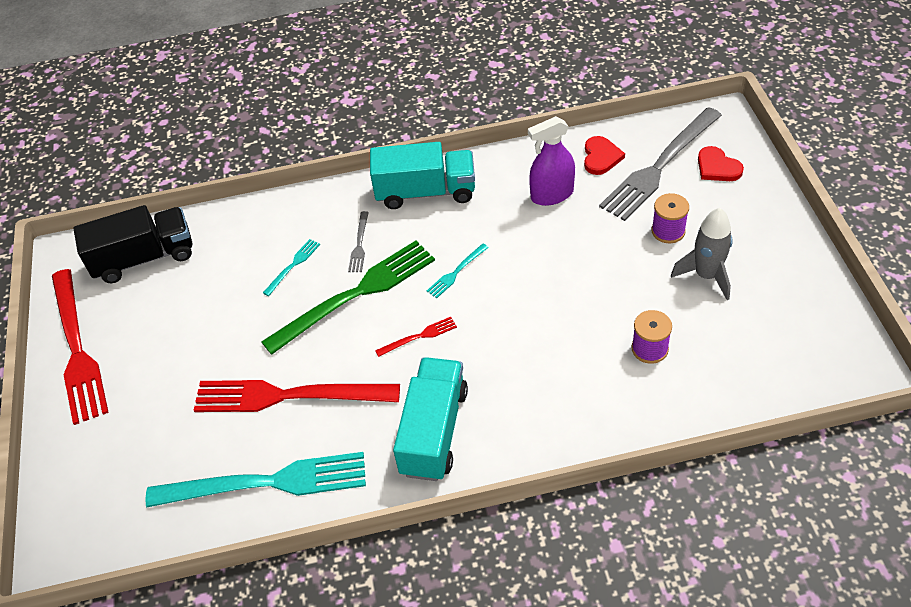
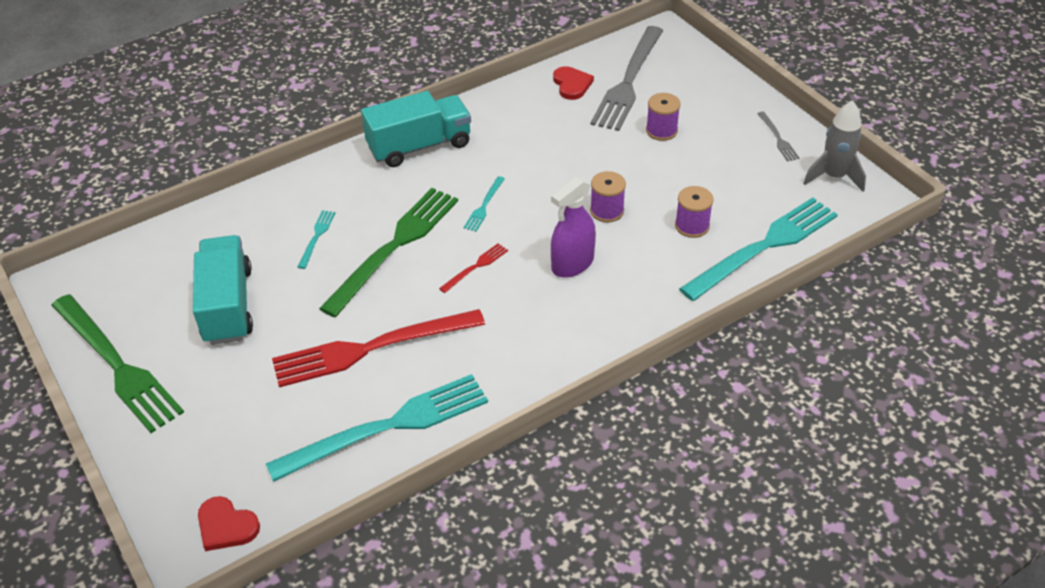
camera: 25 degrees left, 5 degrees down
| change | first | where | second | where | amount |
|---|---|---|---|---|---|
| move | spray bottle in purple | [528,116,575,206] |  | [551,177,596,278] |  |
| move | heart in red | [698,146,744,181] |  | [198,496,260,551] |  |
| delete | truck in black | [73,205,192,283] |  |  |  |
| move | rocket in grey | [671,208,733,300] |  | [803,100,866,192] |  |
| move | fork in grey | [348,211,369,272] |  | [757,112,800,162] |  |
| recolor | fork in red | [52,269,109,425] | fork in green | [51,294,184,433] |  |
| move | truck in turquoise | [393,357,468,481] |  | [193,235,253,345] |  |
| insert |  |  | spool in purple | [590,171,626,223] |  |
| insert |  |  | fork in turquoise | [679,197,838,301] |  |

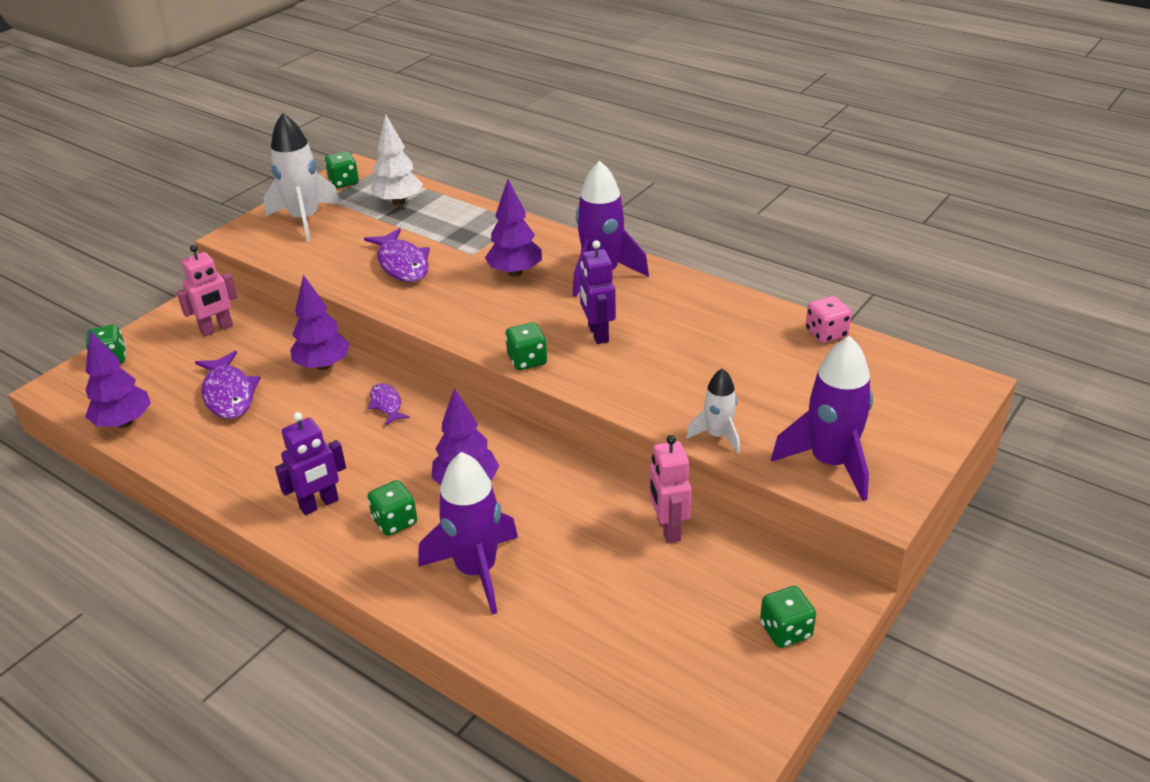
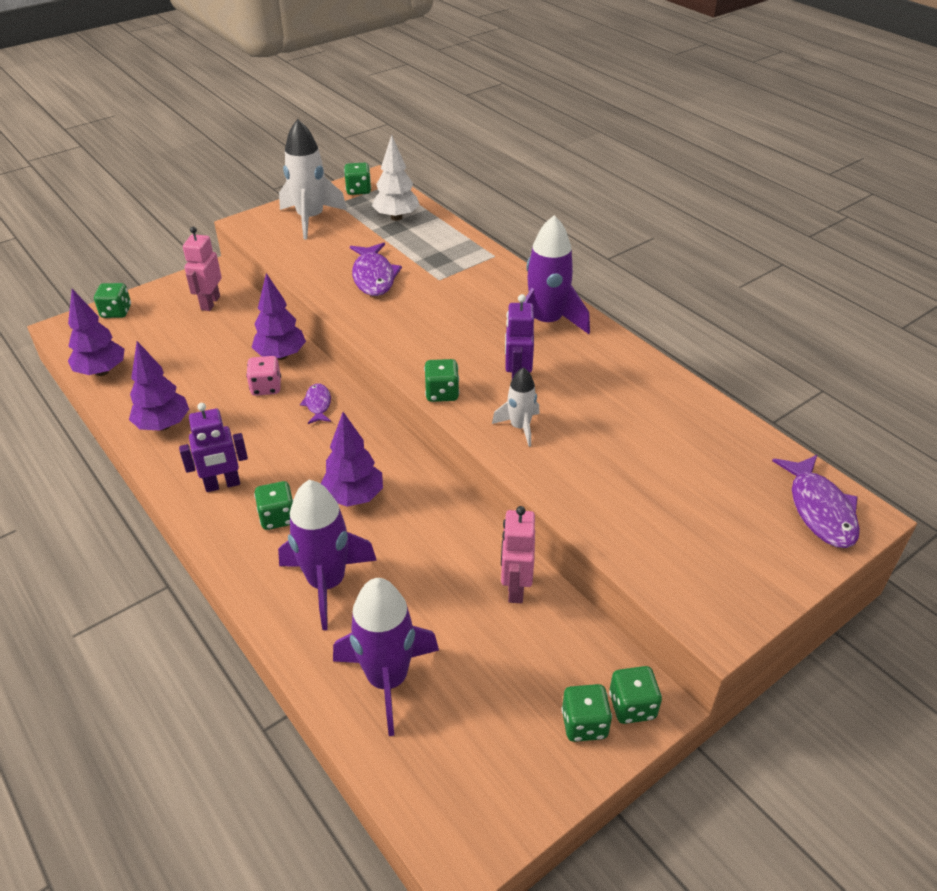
camera: 15 degrees right, 5 degrees up
| change | first | where | second | where | amount |
|---|---|---|---|---|---|
| move | tree in purple | [485,179,542,277] |  | [129,341,189,431] |  |
| rotate | robot in pink | [177,245,238,337] |  | [183,227,222,311] | 120 degrees clockwise |
| move | dice in pink | [806,296,852,343] |  | [246,356,281,396] |  |
| move | rocket in purple | [771,336,873,501] |  | [333,578,439,736] |  |
| move | fish in purple | [195,351,261,419] |  | [772,455,860,548] |  |
| move | rocket in white | [686,368,740,454] |  | [492,367,540,447] |  |
| insert |  |  | dice in green | [609,666,662,724] |  |

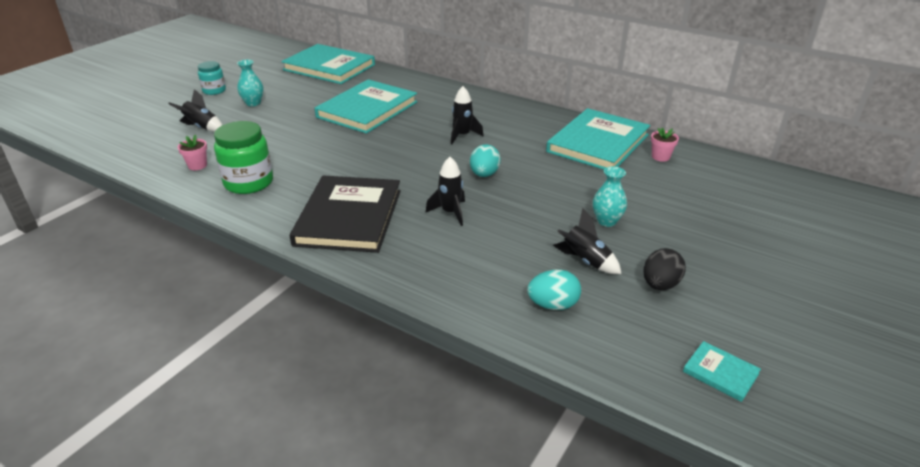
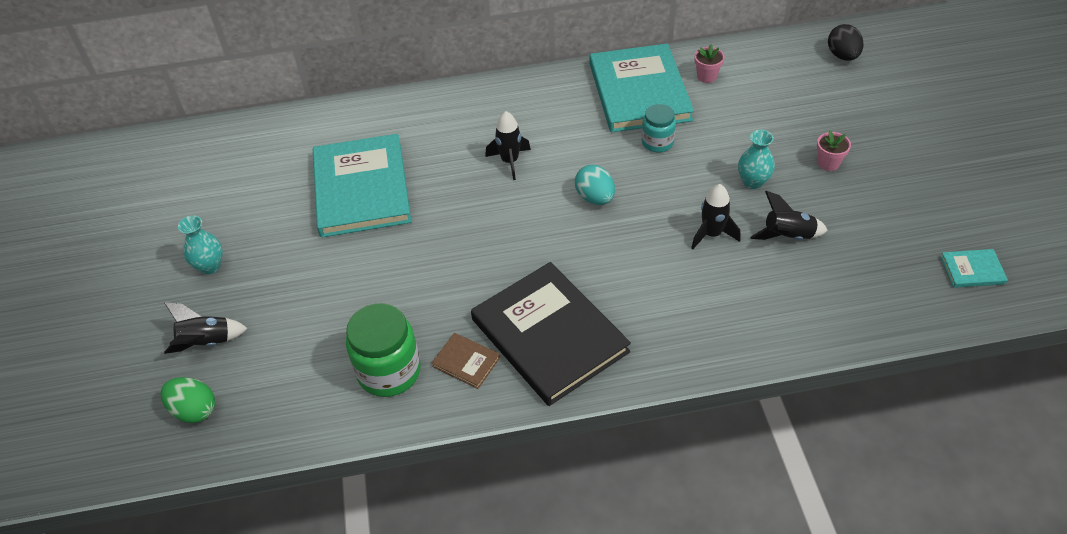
camera: 40 degrees left, 15 degrees up
| change | first | where | second | where | amount |
|---|---|---|---|---|---|
| delete | book in turquoise | [281,44,375,84] |  |  |  |
| move | jar in turquoise | [198,61,226,95] |  | [642,104,676,152] |  |
| move | flower pot in pink | [178,135,207,170] |  | [817,131,851,171] |  |
| move | rocket in black | [425,157,465,226] |  | [691,184,740,249] |  |
| move | egg in black | [643,248,686,290] |  | [828,24,864,60] |  |
| delete | egg in turquoise | [527,270,581,310] |  |  |  |
| insert |  |  | book in brown | [431,333,500,389] |  |
| insert |  |  | egg in green | [160,377,215,423] |  |

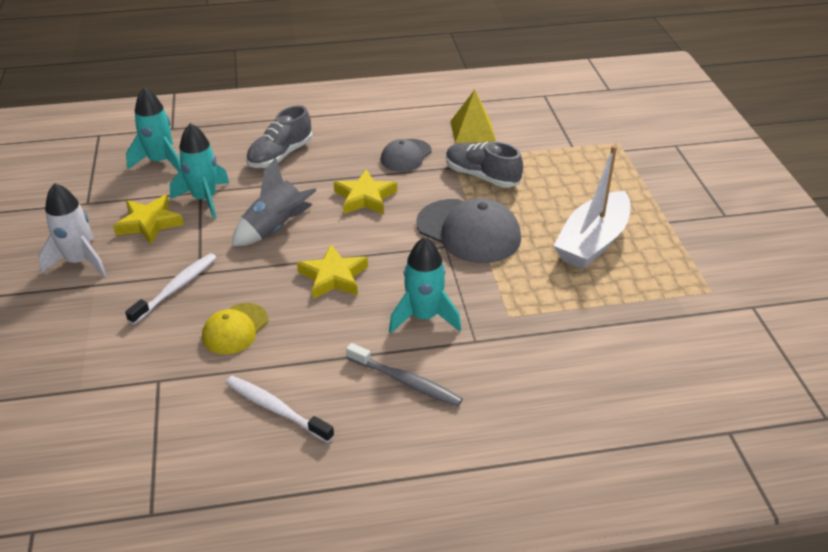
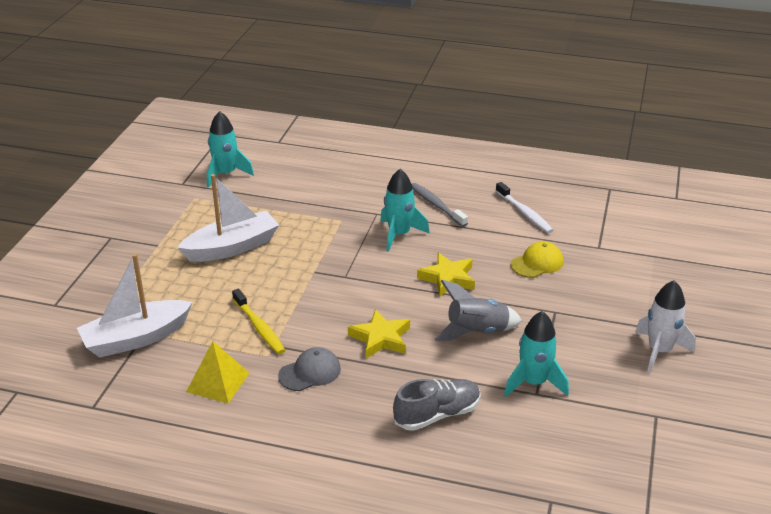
camera: 155 degrees left, 5 degrees down
| change | first | where | second | where | amount |
|---|---|---|---|---|---|
| move | rocket in turquoise | [126,87,181,171] |  | [207,111,254,187] |  |
| replace | shoe in grey | [446,142,523,188] | toothbrush in yellow | [232,289,285,354] |  |
| delete | star in yellow | [113,195,184,244] |  |  |  |
| delete | cap in grey | [416,198,521,263] |  |  |  |
| delete | toothbrush in white | [125,253,217,325] |  |  |  |
| insert |  |  | boat in white | [77,254,193,358] |  |

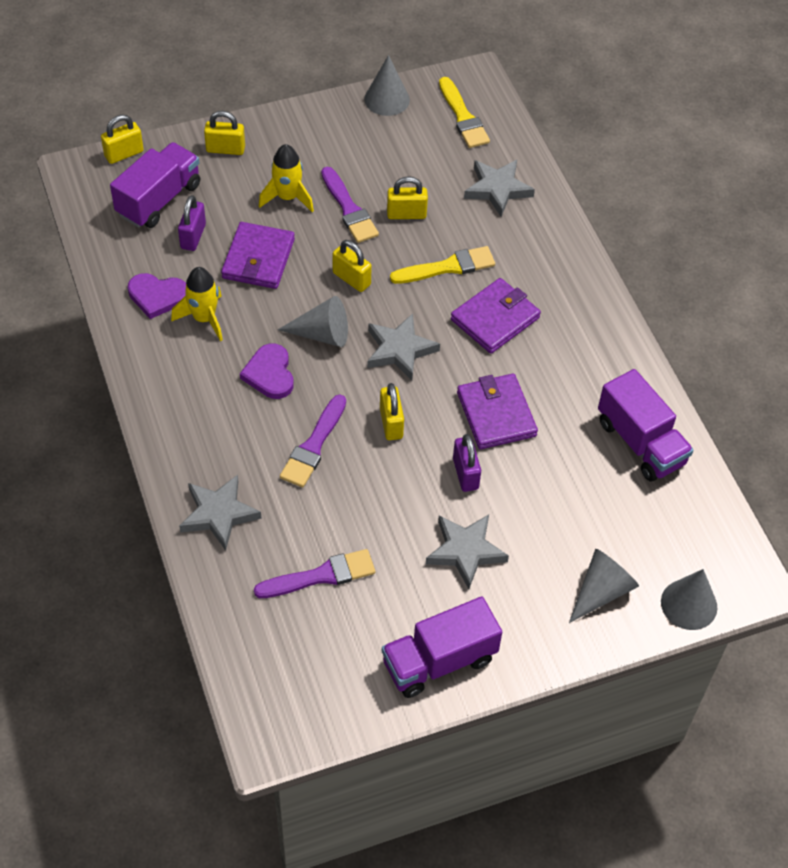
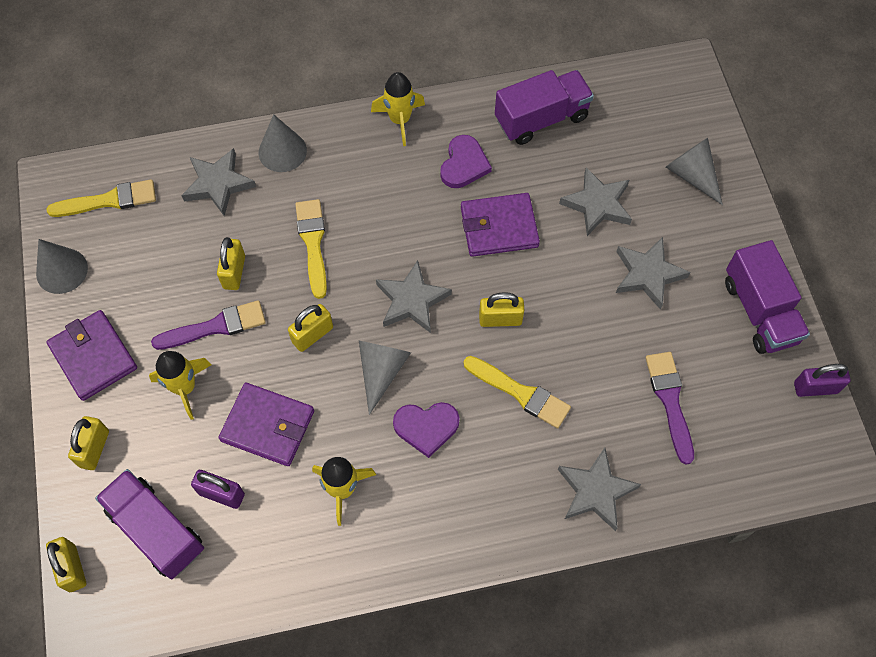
camera: 80 degrees left, 10 degrees up
| change | first | where | second | where | amount |
|---|---|---|---|---|---|
| move | heart in purple | [128,273,186,319] |  | [440,135,492,188] |  |
| move | wallet in purple | [451,278,541,354] |  | [46,310,137,401] |  |
| recolor | brush in purple | [280,395,346,487] | brush in yellow | [464,356,571,428] |  |
| move | padlock in purple | [453,434,481,492] |  | [794,364,850,397] |  |
| move | cone in grey | [661,569,717,630] |  | [259,114,307,172] |  |
| insert |  |  | rocket in yellow | [371,72,425,146] |  |
| insert |  |  | star in grey | [559,167,632,236] |  |

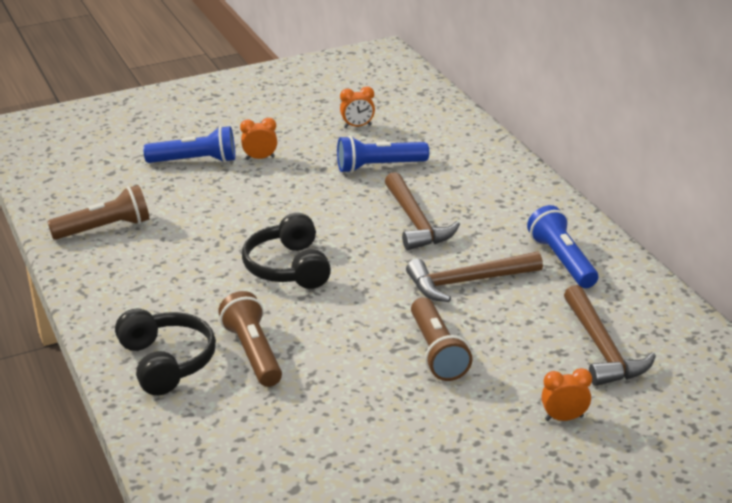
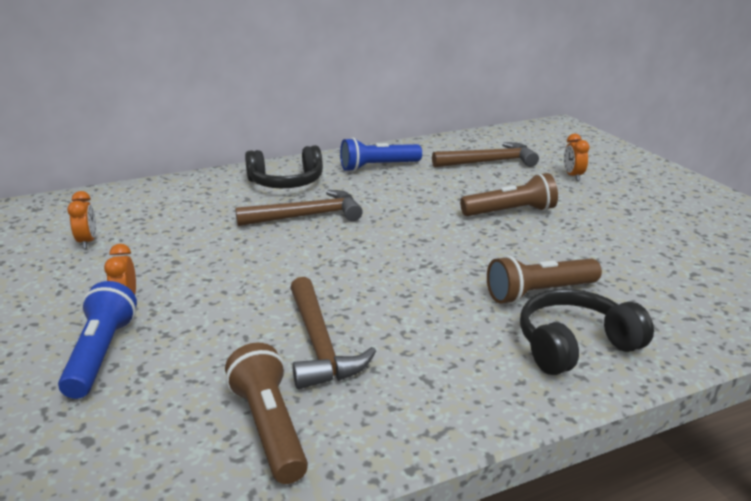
camera: 90 degrees left, 5 degrees down
| change | first | where | second | where | amount |
|---|---|---|---|---|---|
| delete | flashlight in blue | [337,136,429,173] |  |  |  |
| move | headphones in black | [242,213,331,289] |  | [245,145,323,188] |  |
| move | hammer in brown | [406,251,543,302] |  | [290,277,376,389] |  |

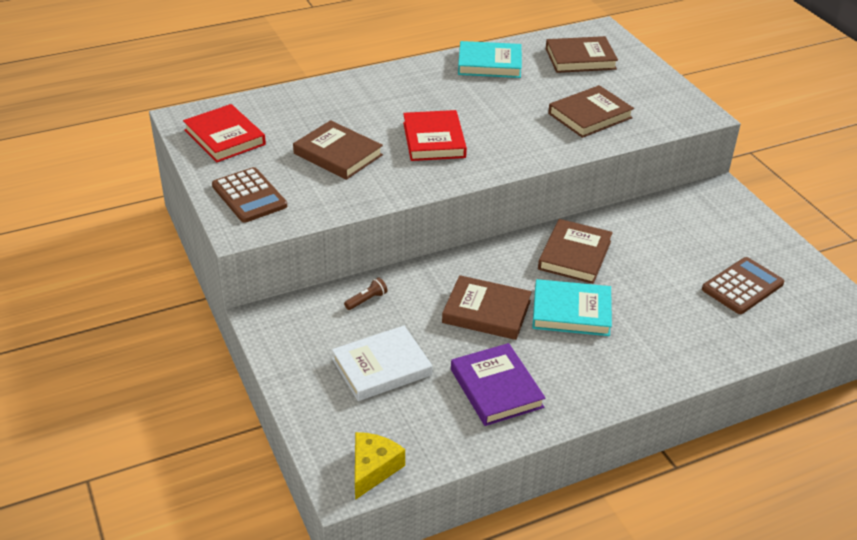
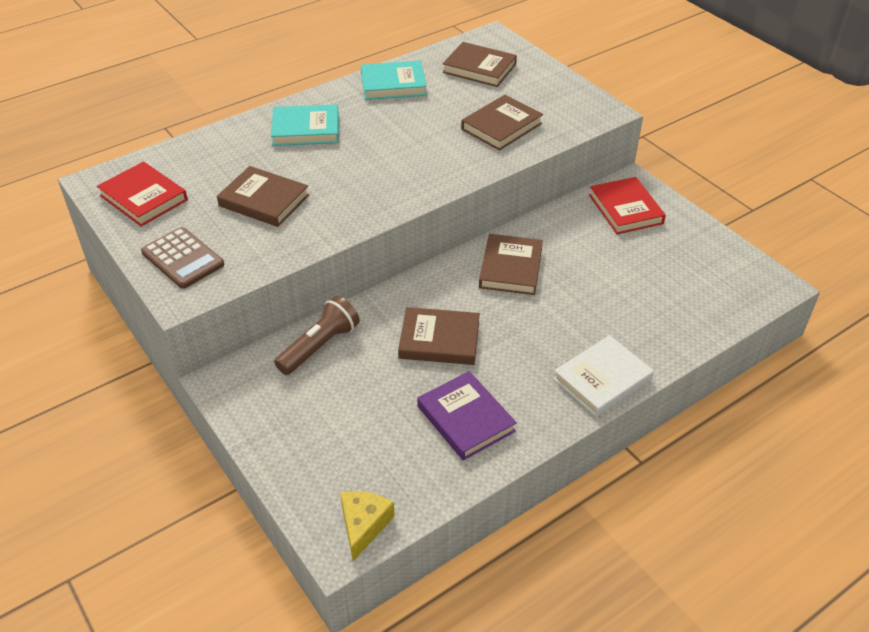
camera: 10 degrees left, 5 degrees up
| change | first | where | second | where | amount |
|---|---|---|---|---|---|
| rotate | book in brown | [546,36,618,73] |  | [443,42,517,87] | 45 degrees clockwise |
| move | book in red | [403,110,467,161] |  | [589,177,666,234] |  |
| delete | calculator in brown | [702,257,784,314] |  |  |  |
| resize | flashlight in brown | [344,278,388,310] |  | [274,296,360,375] | x2.08 |
| move | book in turquoise | [532,279,612,336] |  | [271,104,339,146] |  |
| move | book in white | [332,326,432,401] |  | [553,335,654,417] |  |

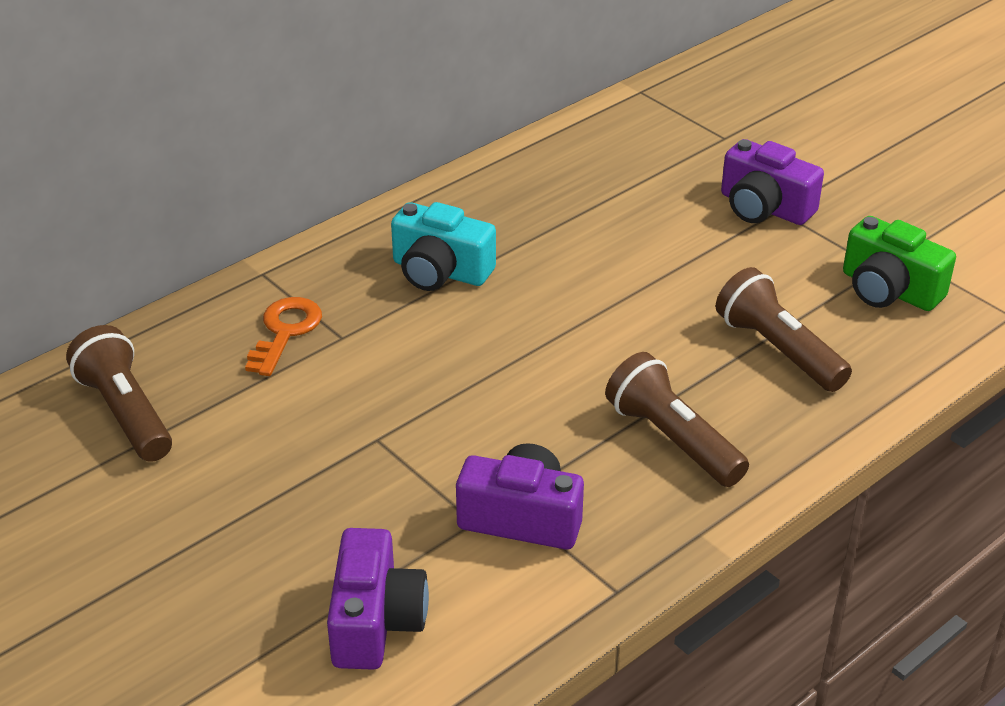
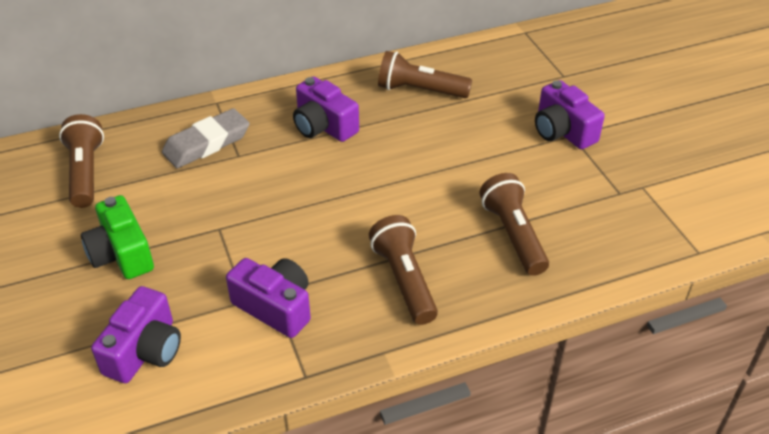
camera: 20 degrees right, 5 degrees up
| change | first | where | second | where | amount |
|---|---|---|---|---|---|
| recolor | camera in turquoise | [391,202,496,291] | camera in purple | [293,76,359,142] |  |
| move | camera in green | [843,216,956,311] |  | [81,195,154,279] |  |
| replace | key in orange | [245,297,322,376] | eraser in grey | [162,108,250,168] |  |
| insert |  |  | flashlight in brown | [378,51,472,98] |  |

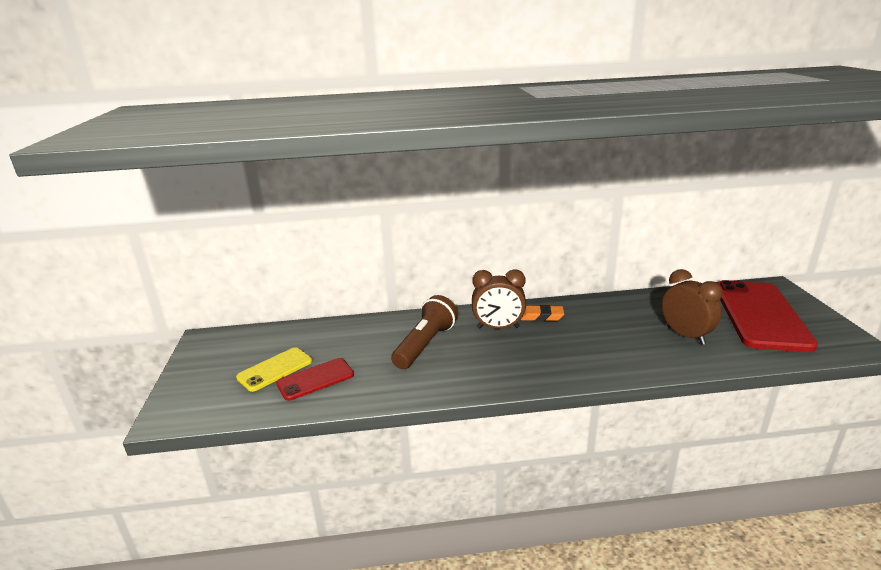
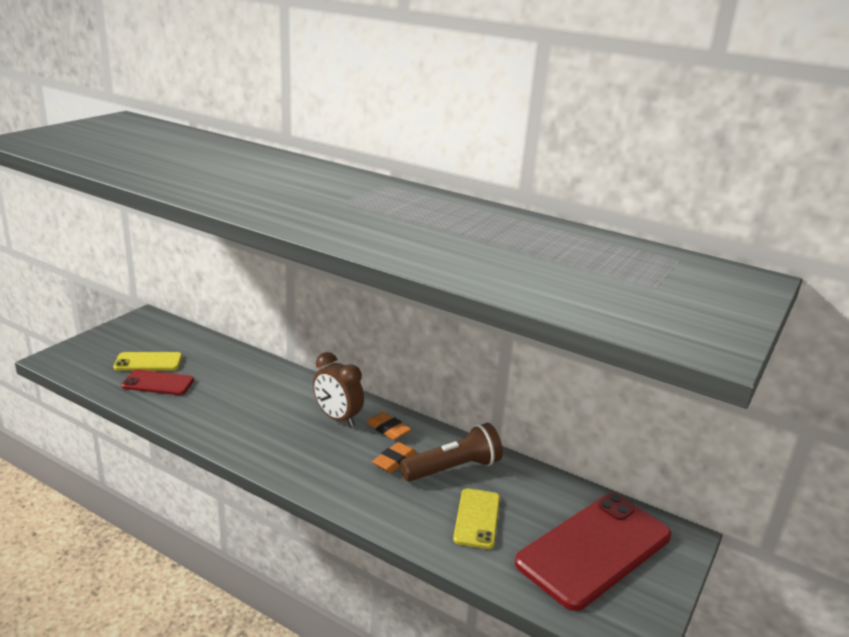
camera: 35 degrees right, 0 degrees up
| change | first | where | second | where | amount |
|---|---|---|---|---|---|
| replace | clock in brown | [662,269,723,345] | phone in yellow | [453,488,500,549] |  |
| move | flashlight in brown | [391,295,458,369] |  | [400,423,503,482] |  |
| insert |  |  | eraser in orange | [372,442,417,473] |  |

